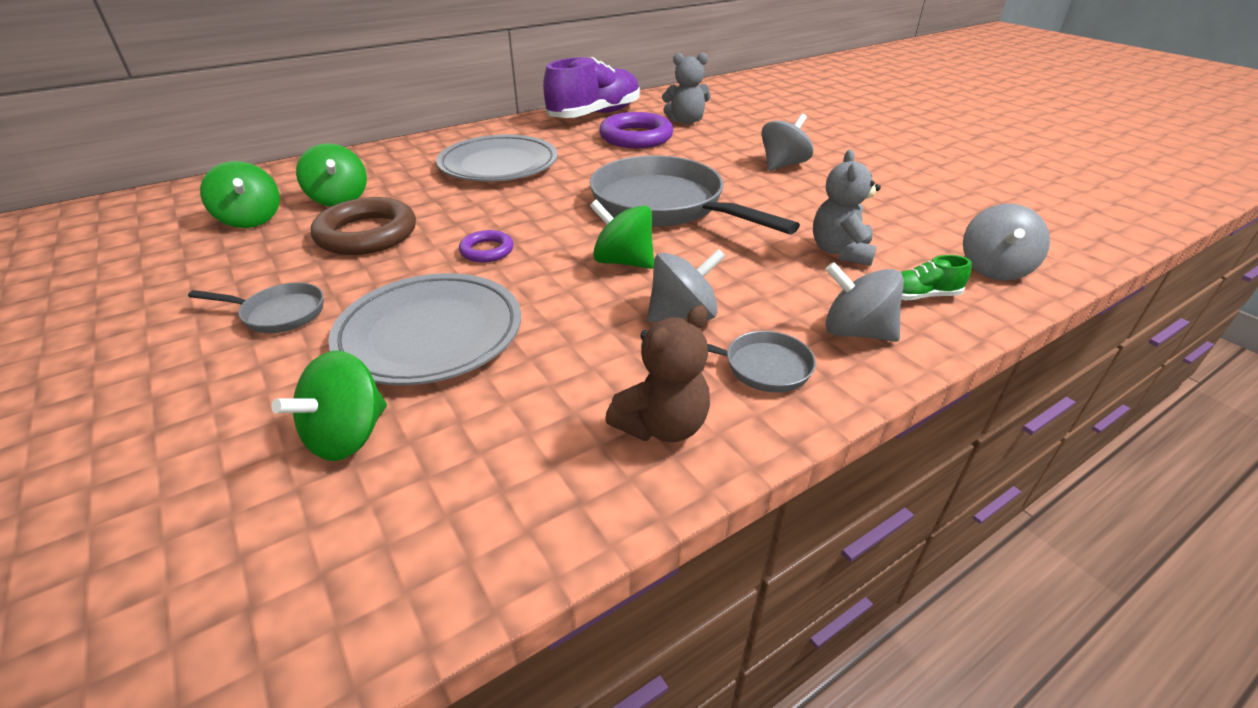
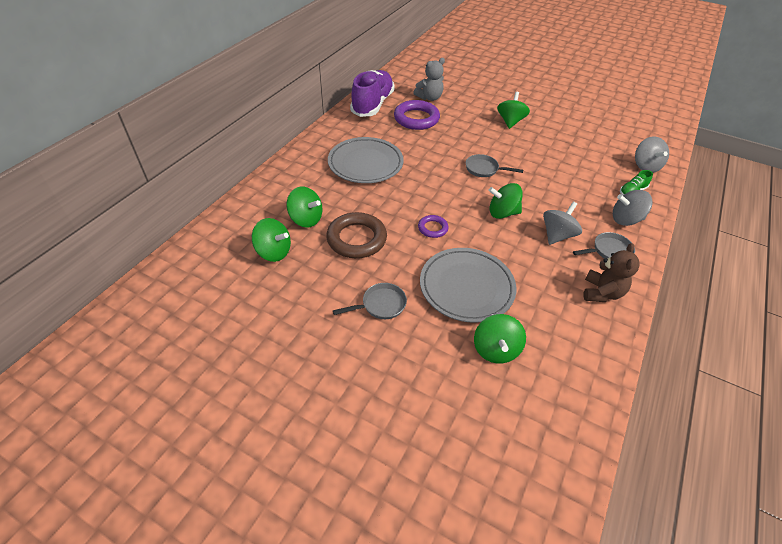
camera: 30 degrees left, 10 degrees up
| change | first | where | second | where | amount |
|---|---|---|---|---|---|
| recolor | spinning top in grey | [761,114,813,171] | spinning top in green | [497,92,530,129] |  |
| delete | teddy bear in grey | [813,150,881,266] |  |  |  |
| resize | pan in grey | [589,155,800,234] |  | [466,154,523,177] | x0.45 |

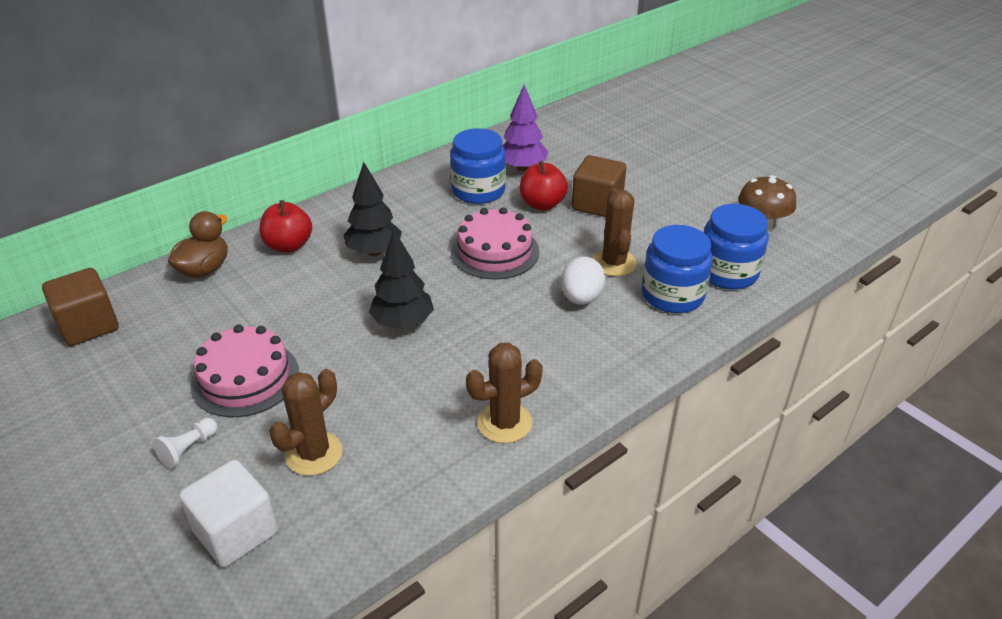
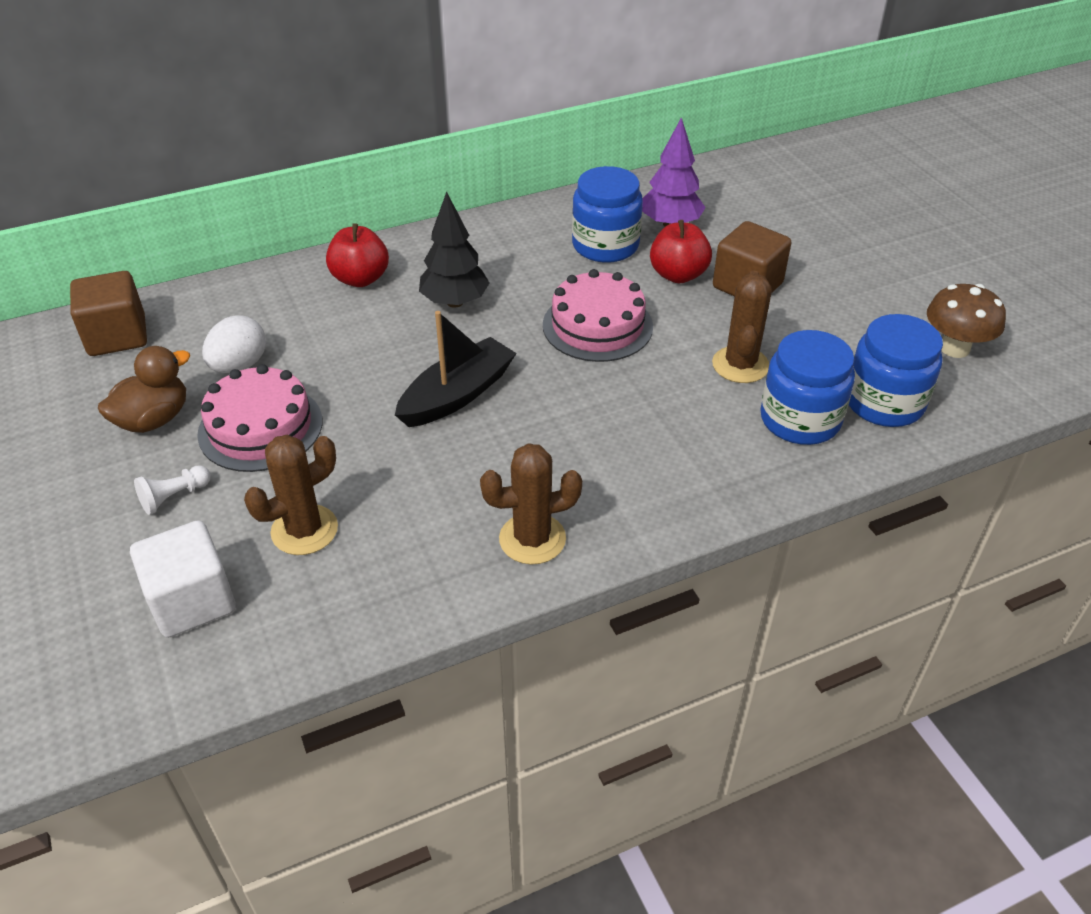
camera: 15 degrees right, 5 degrees up
| change | first | where | second | where | amount |
|---|---|---|---|---|---|
| move | duck in brown | [168,211,228,278] |  | [98,346,190,433] |  |
| replace | tree in black | [369,230,434,329] | boat in black | [395,311,517,427] |  |
| move | egg in white | [561,257,605,305] |  | [202,315,266,373] |  |

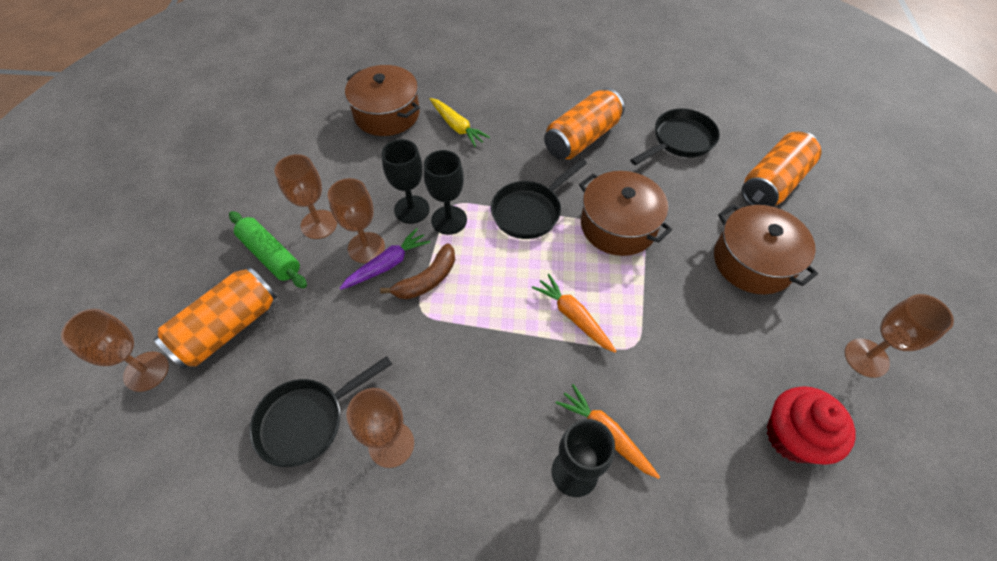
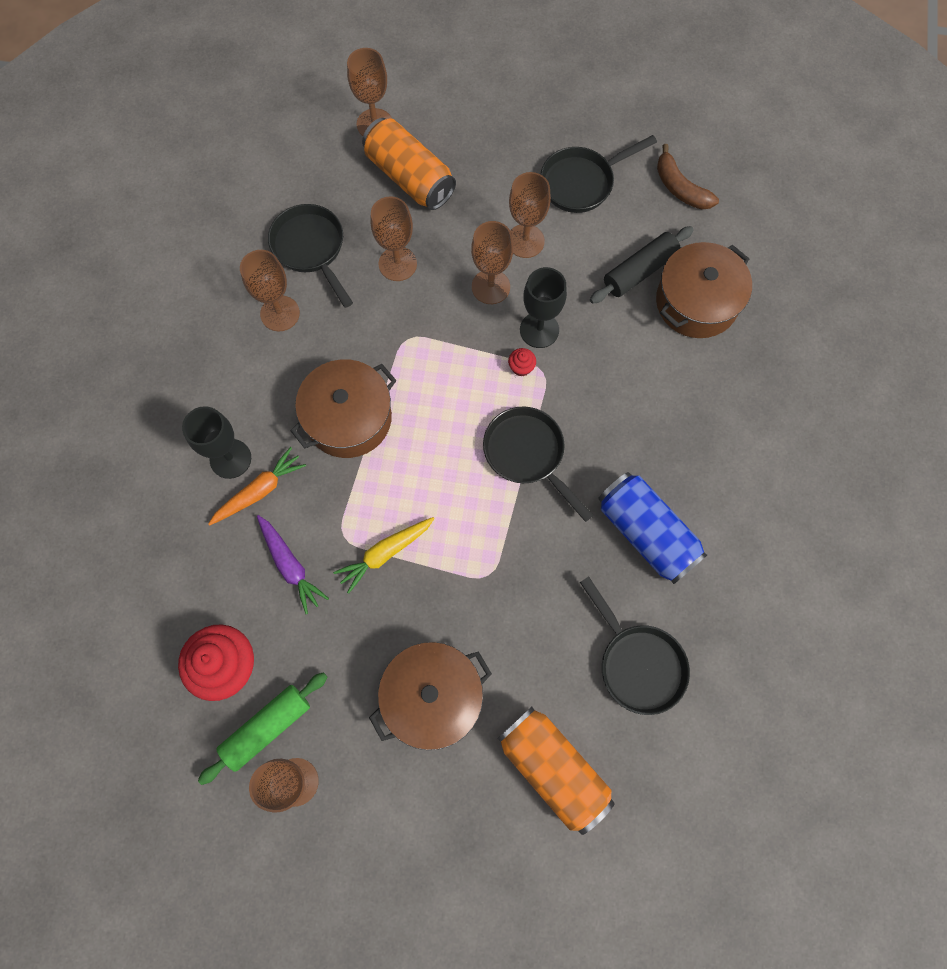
camera: 95 degrees right, 15 degrees up
| change | first | where | second | where | amount |
|---|---|---|---|---|---|
| recolor | can in orange | [544,88,625,159] | can in blue | [598,472,707,584] |  |
| move | carrot in yellow | [430,98,490,147] |  | [333,517,435,594] |  |
| replace | goblet in black | [424,150,467,235] | cupcake in red | [508,348,536,377] |  |
| move | pot in brown | [579,171,672,256] |  | [290,359,397,458] |  |
| move | rolling pin in green | [229,211,307,289] |  | [198,672,327,785] |  |
| move | carrot in purple | [340,228,430,290] |  | [257,515,329,614] |  |
| move | banana in brown | [380,243,455,299] |  | [657,144,719,209] |  |
| delete | carrot in orange | [532,274,616,353] |  |  |  |
| insert |  |  | pan in black | [541,135,657,213] |  |
| insert |  |  | goblet in brown | [370,196,417,281] |  |
| insert |  |  | rolling pin in black | [590,226,694,304] |  |

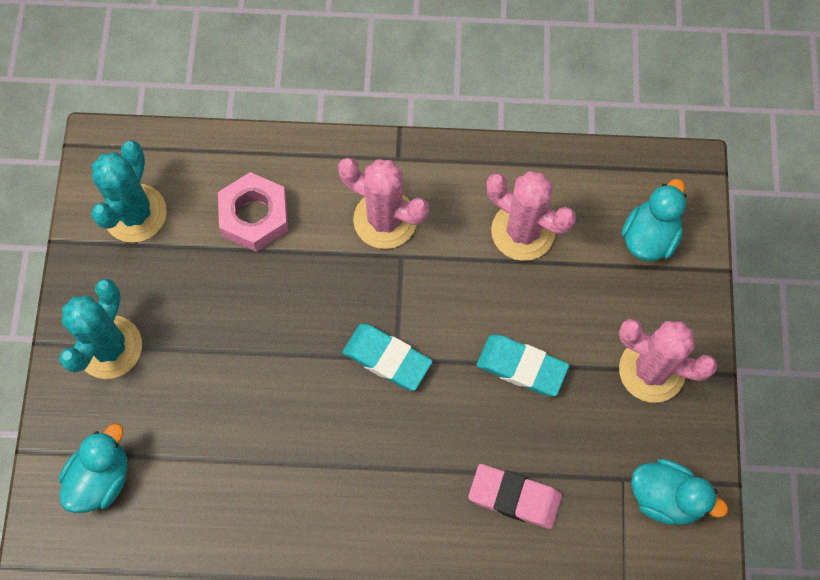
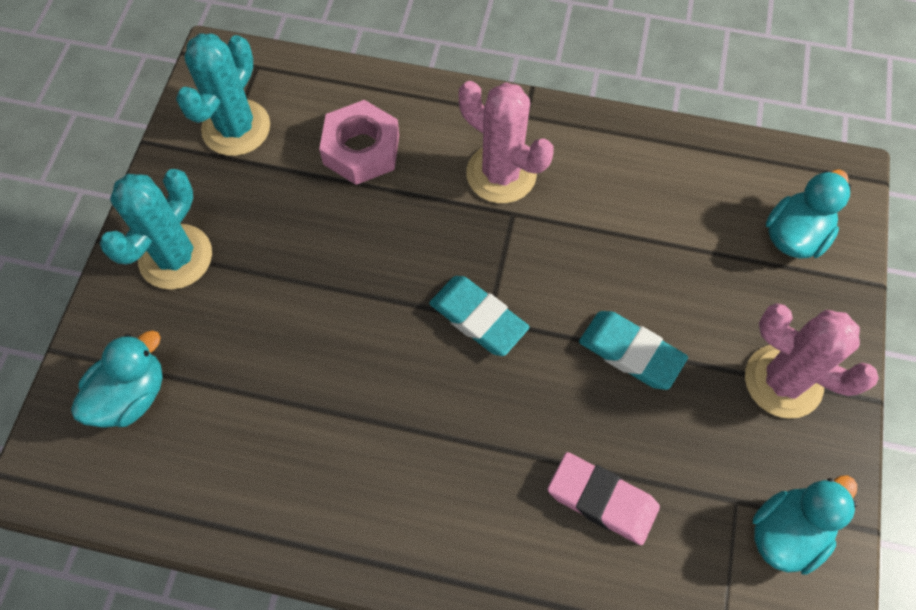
camera: 10 degrees right, 5 degrees down
| change | first | where | second | where | amount |
|---|---|---|---|---|---|
| delete | cactus in pink | [487,171,576,261] |  |  |  |
| rotate | duck in turquoise | [631,459,728,525] |  | [753,475,857,575] | 75 degrees counterclockwise |

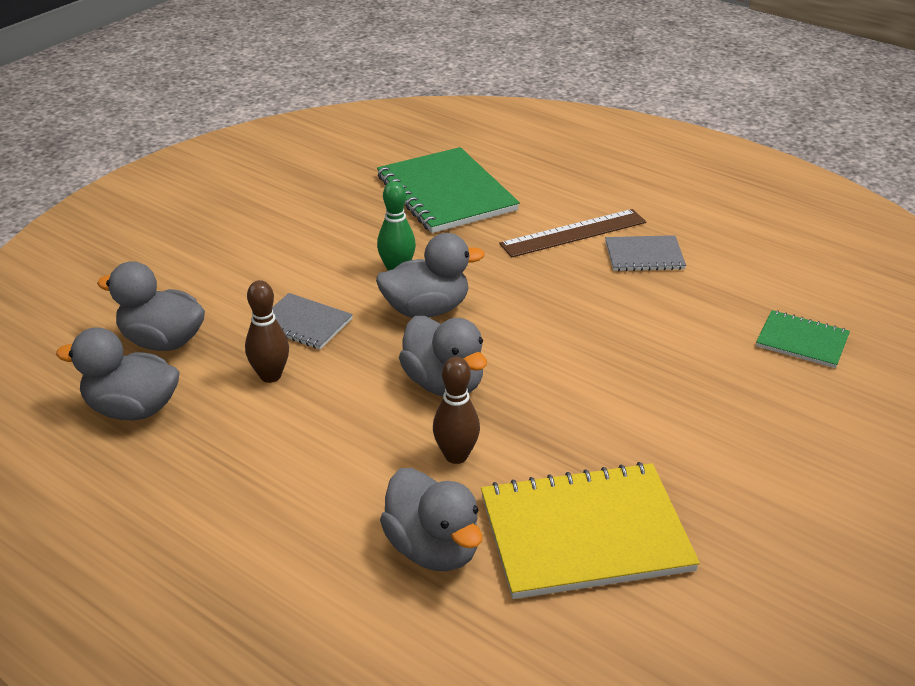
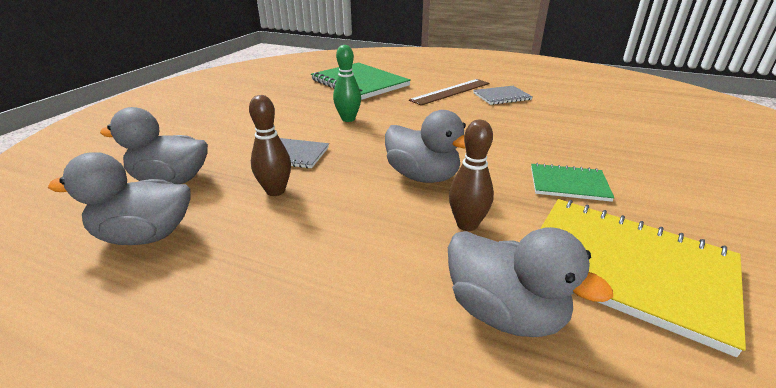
camera: 15 degrees left, 5 degrees down
| change | first | where | second | where | amount |
|---|---|---|---|---|---|
| delete | duck in grey | [376,233,485,318] |  |  |  |
| move | notebook in green | [756,310,850,368] |  | [531,163,614,202] |  |
| rotate | notebook in yellow | [481,462,700,599] |  | [540,199,746,357] | 60 degrees clockwise |

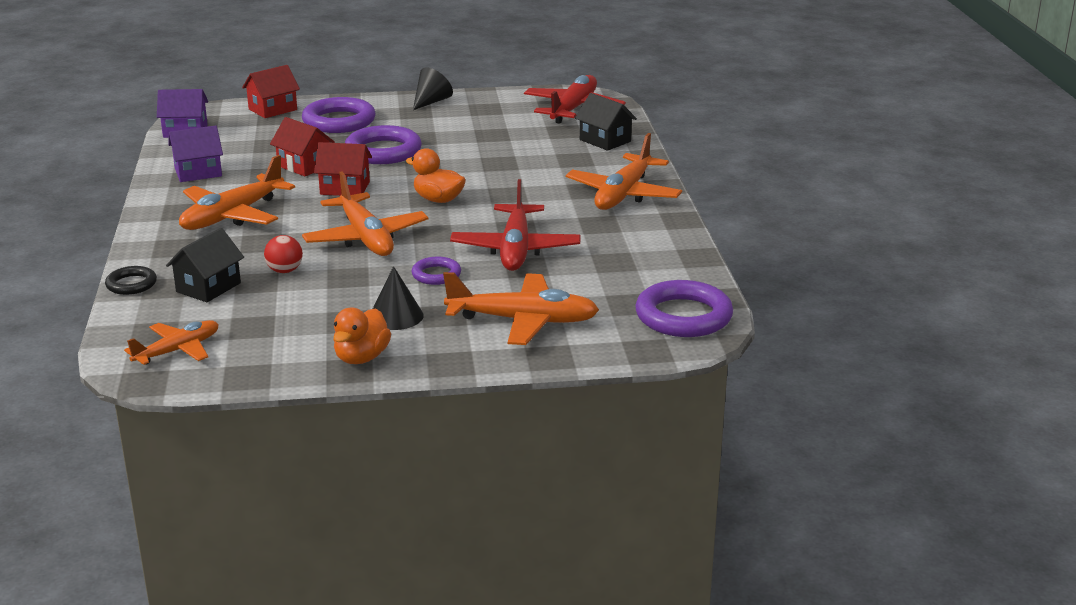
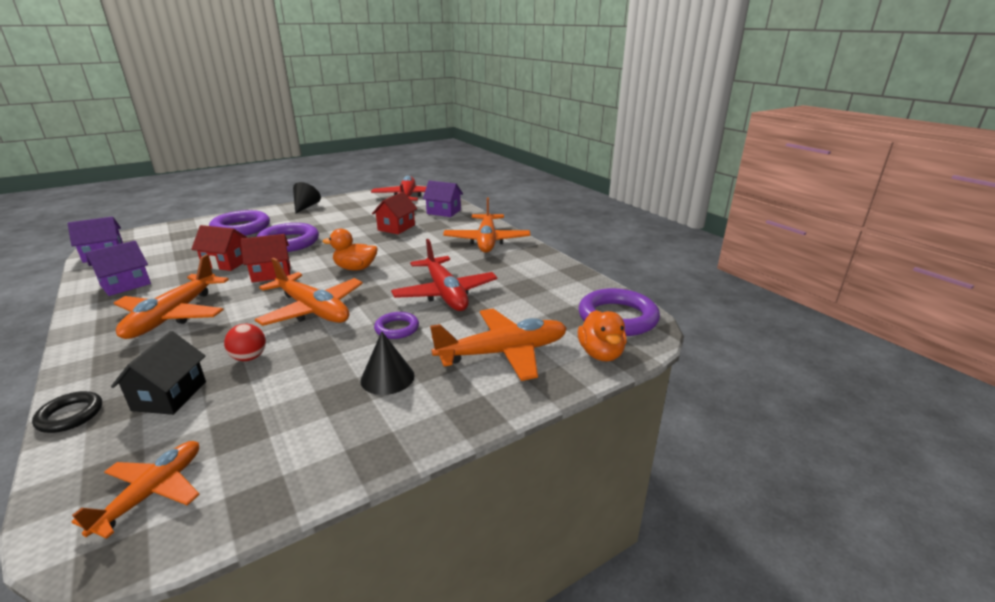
camera: 25 degrees left, 0 degrees up
| change | first | where | second | where | amount |
|---|---|---|---|---|---|
| move | house in red | [242,65,300,118] |  | [372,192,418,234] |  |
| recolor | house in black | [575,93,637,151] | house in purple | [423,180,463,217] |  |
| move | duck in orange | [333,308,391,364] |  | [578,310,627,362] |  |

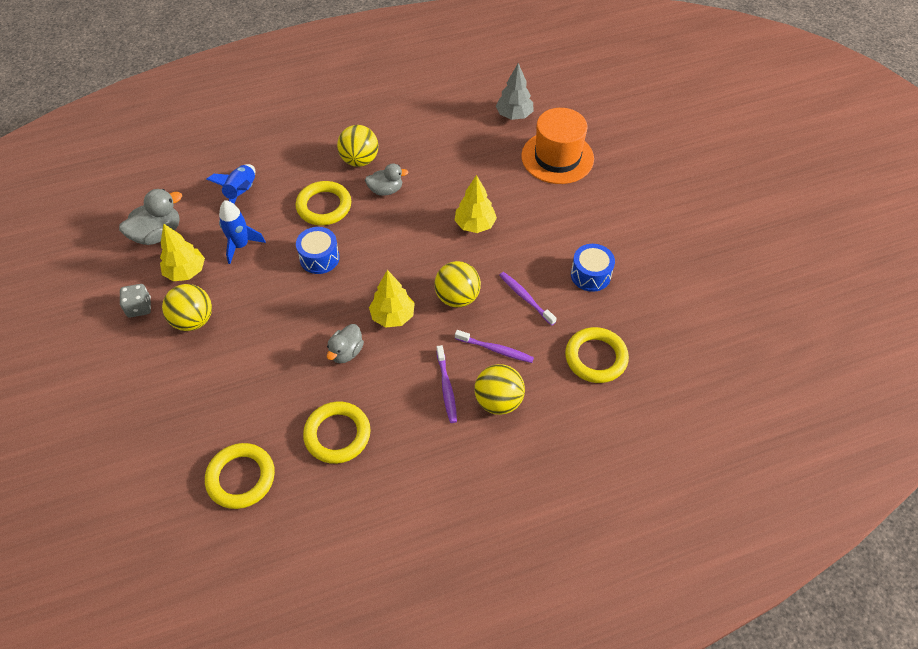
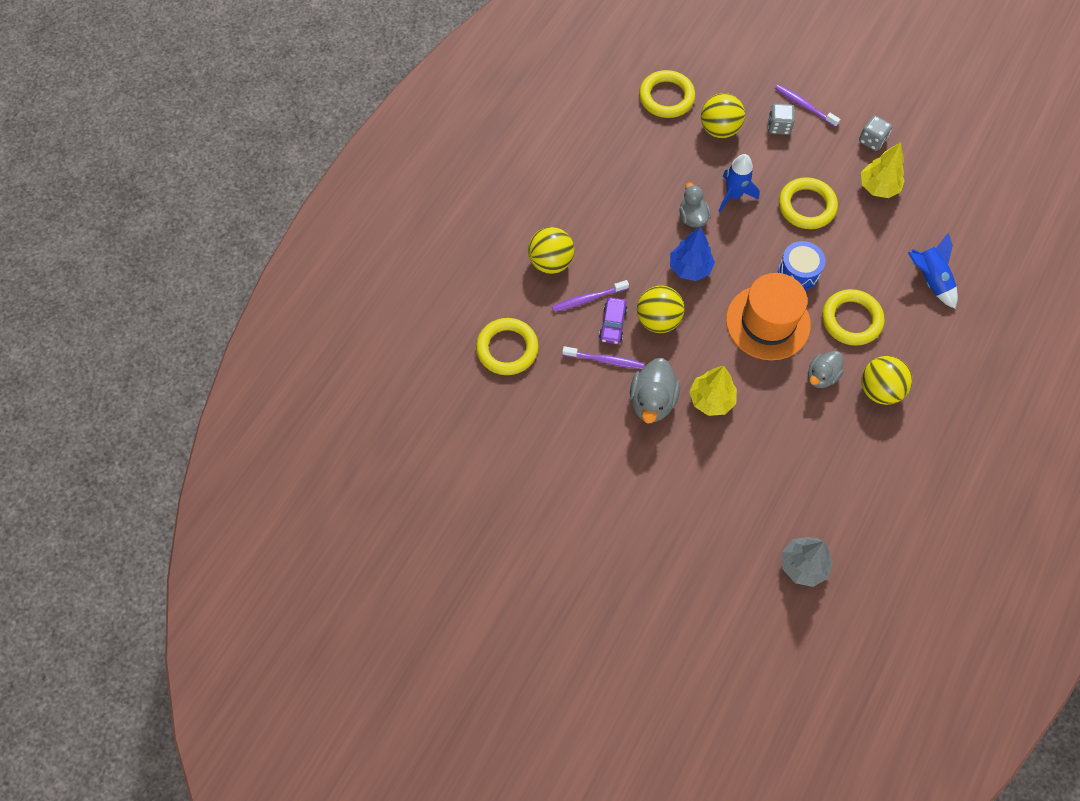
camera: 140 degrees right, 10 degrees up
| change | first | where | second | where | amount |
|---|---|---|---|---|---|
| move | hat in orange | [521,108,594,184] |  | [726,273,811,360] |  |
| move | duck in grey | [119,189,182,245] |  | [630,358,680,423] |  |
| move | rocket in blue | [219,200,266,264] |  | [719,154,760,212] |  |
| delete | drum in blue | [571,244,615,292] |  |  |  |
| recolor | tree in yellow | [369,270,415,328] | tree in blue | [670,227,715,281] |  |
| move | ball in yellow | [162,284,212,331] |  | [701,93,745,138] |  |
| move | toothbrush in purple | [436,345,457,423] |  | [775,84,840,127] |  |
| move | ring in yellow | [303,401,371,464] |  | [779,177,838,229] |  |
| insert |  |  | dice in grey | [768,104,795,135] |  |
| insert |  |  | car in purple | [599,297,627,344] |  |

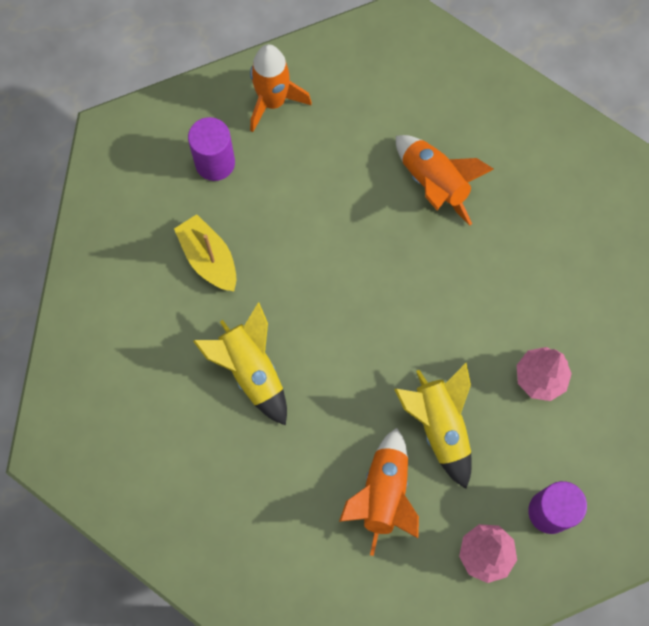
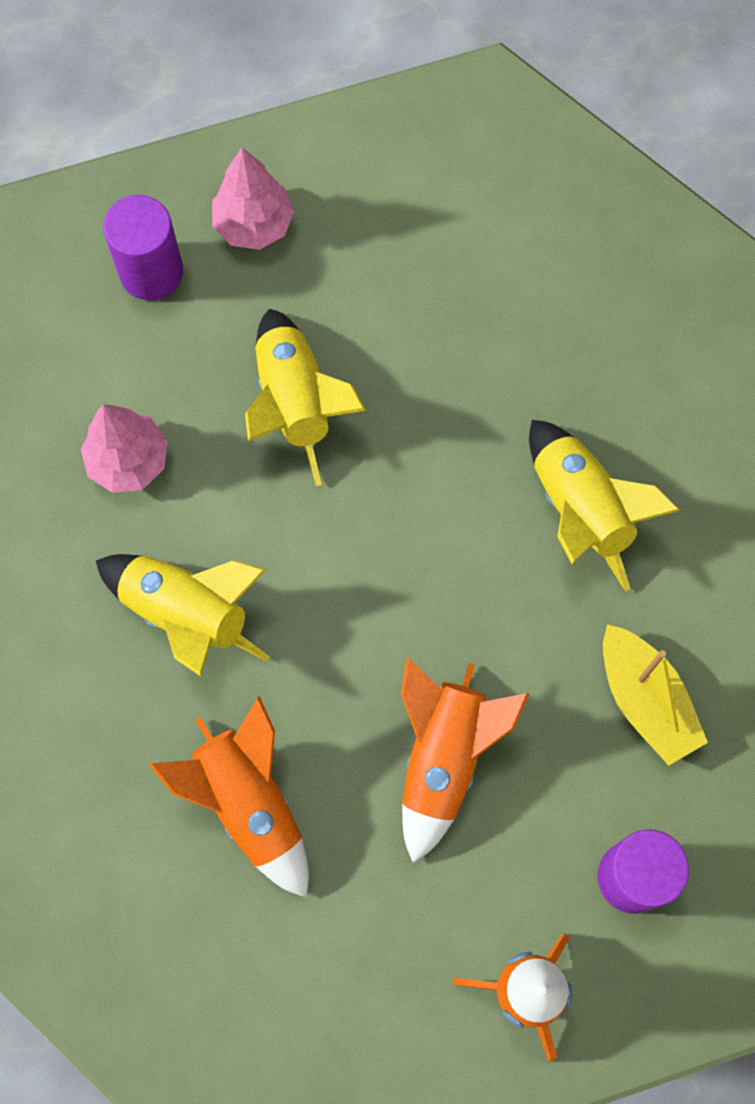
camera: 175 degrees left, 0 degrees up
| change | first | where | second | where | amount |
|---|---|---|---|---|---|
| move | rocket in orange | [339,428,419,556] |  | [401,657,530,863] |  |
| insert |  |  | rocket in yellow | [96,554,270,676] |  |

